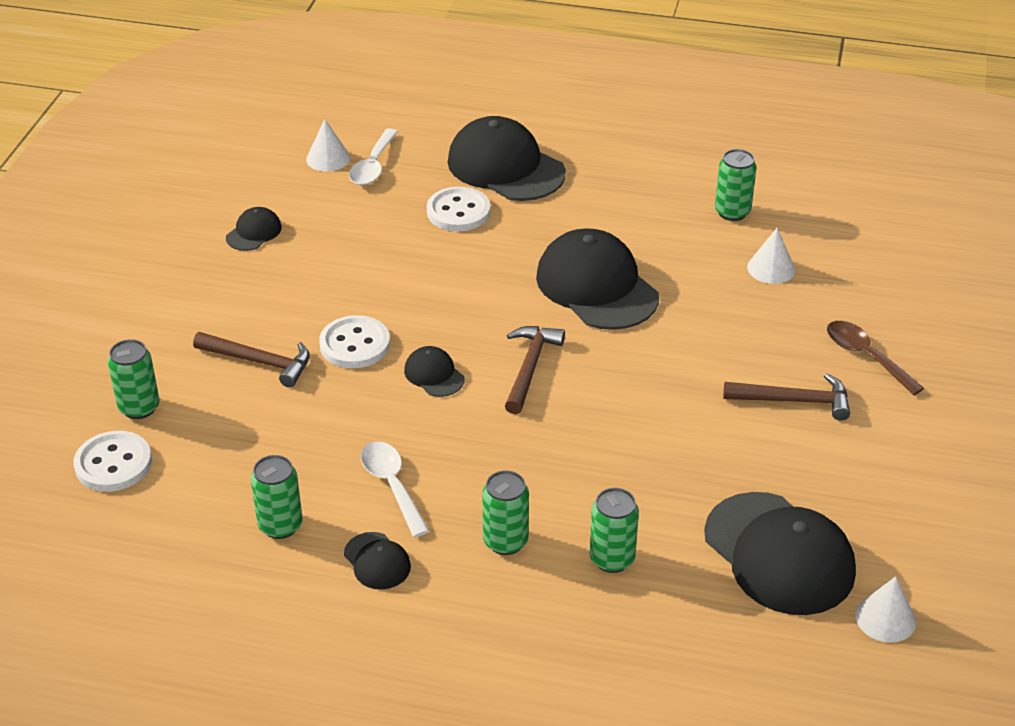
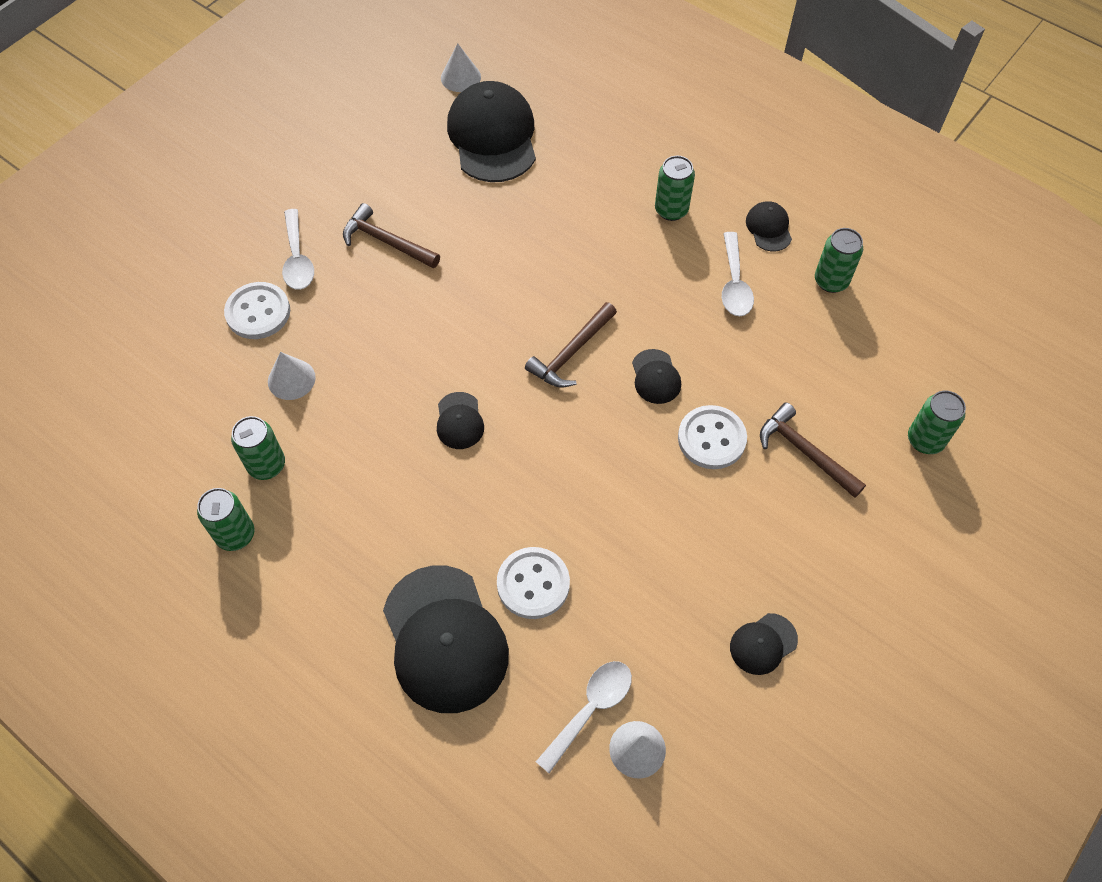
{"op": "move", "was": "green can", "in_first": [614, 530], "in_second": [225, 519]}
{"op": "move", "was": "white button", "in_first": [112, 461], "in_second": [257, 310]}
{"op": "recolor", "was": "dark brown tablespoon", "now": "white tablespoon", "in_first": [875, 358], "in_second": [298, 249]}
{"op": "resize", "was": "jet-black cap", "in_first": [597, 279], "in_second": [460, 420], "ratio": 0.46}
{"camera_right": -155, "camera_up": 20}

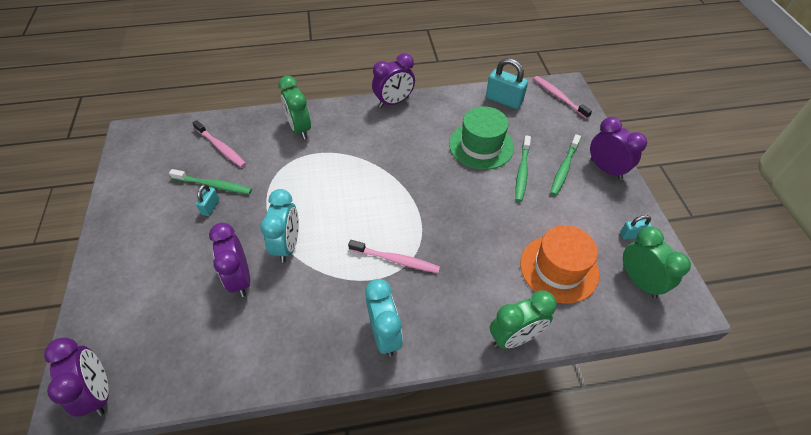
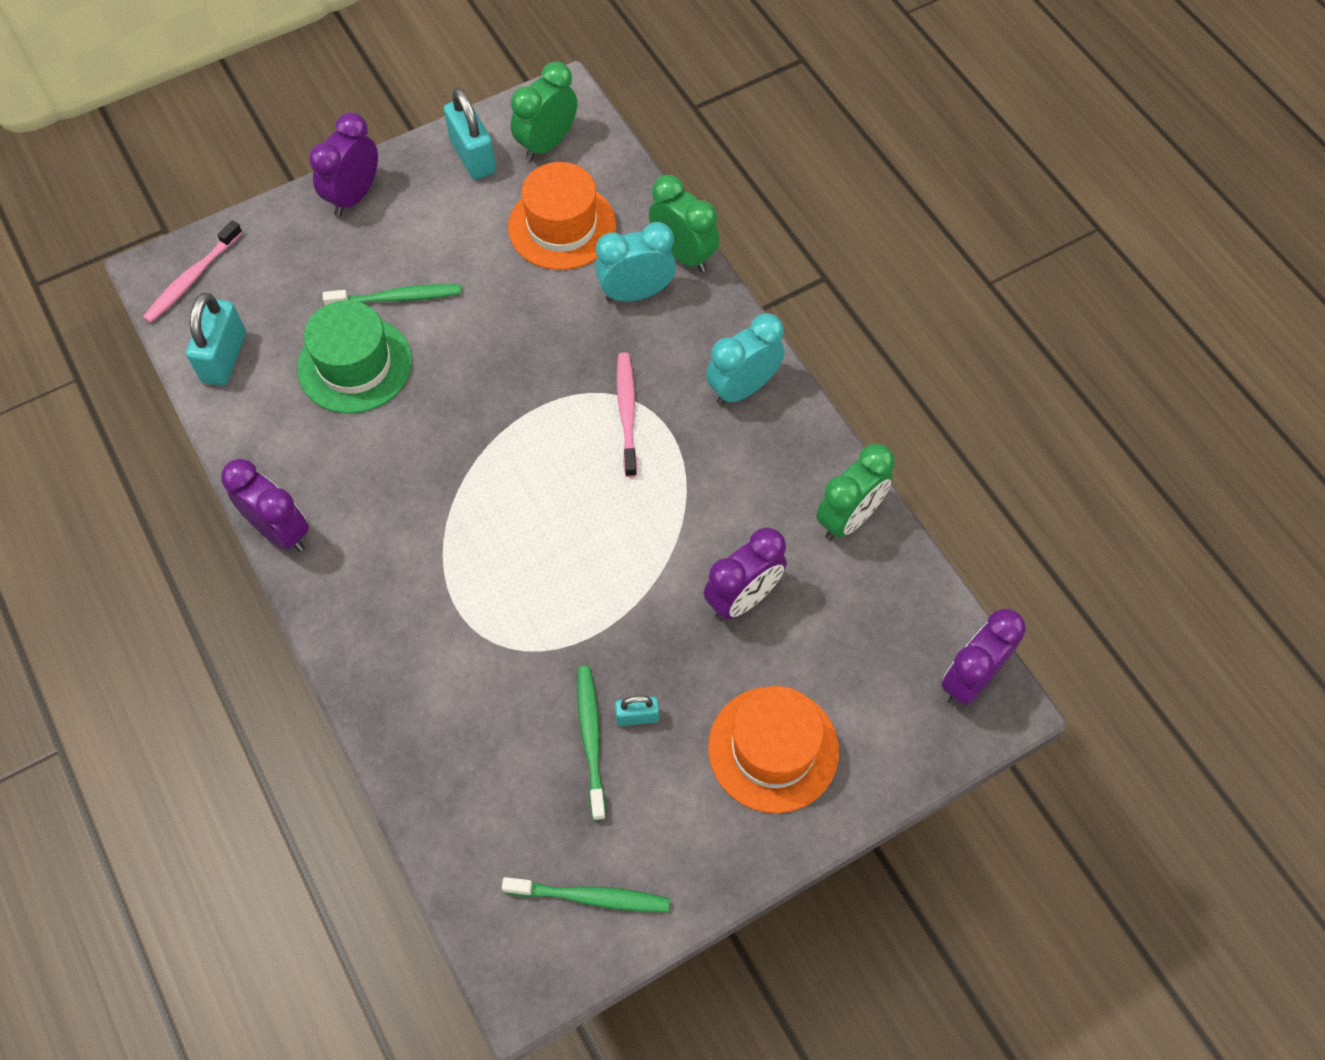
{"op": "resize", "was": "turquoise lock", "in_first": [636, 227], "in_second": [470, 134], "ratio": 1.85}
{"op": "move", "was": "green dental brush", "in_first": [565, 165], "in_second": [586, 894]}
{"op": "move", "was": "turquoise bedside clock", "in_first": [279, 226], "in_second": [635, 262]}
{"op": "insert", "now": "bright orange hat", "in_second": [773, 749]}
{"op": "move", "was": "green bedside clock", "in_first": [294, 107], "in_second": [855, 491]}
{"op": "delete", "was": "rose-pink dental brush", "in_first": [219, 143]}
{"camera_right": -110, "camera_up": 10}

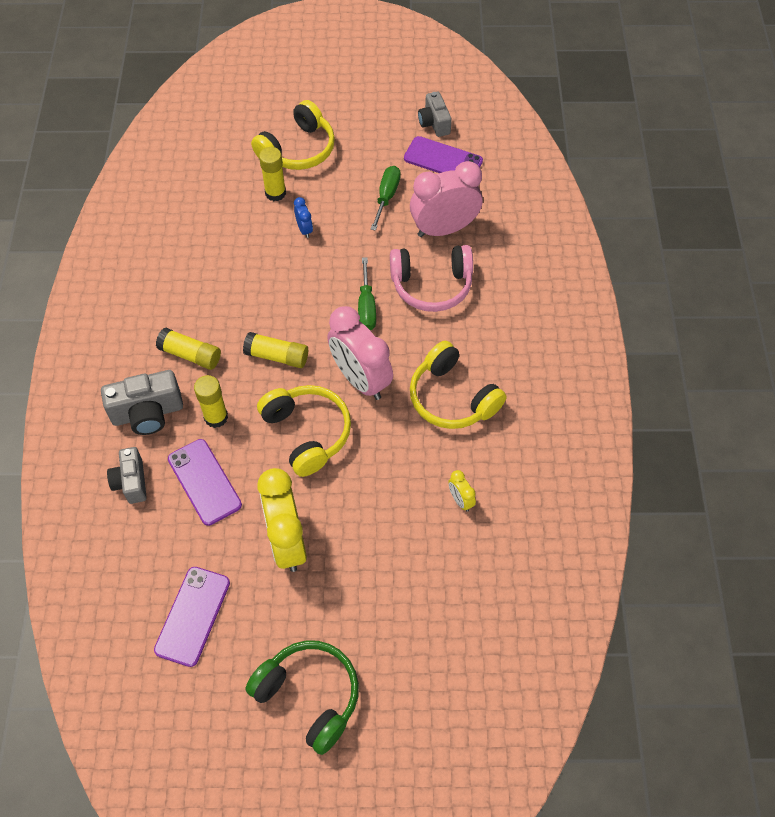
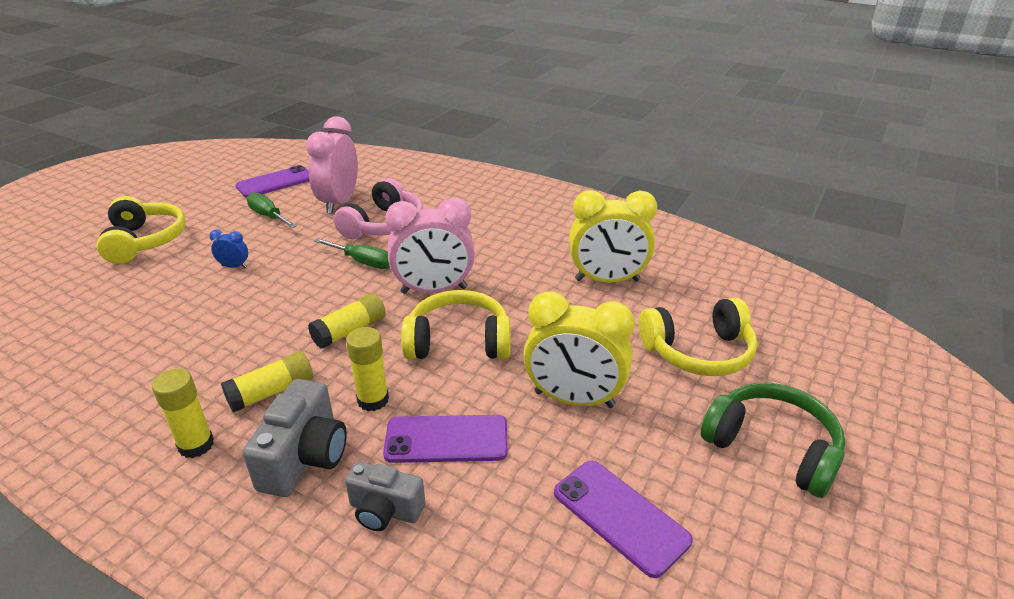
{"op": "move", "was": "bright yellow stick of glue", "in_first": [272, 174], "in_second": [183, 413]}
{"op": "resize", "was": "bright yellow bedside clock", "in_first": [462, 490], "in_second": [613, 236], "ratio": 2.31}
{"op": "move", "was": "bright yellow over-ear headphones", "in_first": [458, 385], "in_second": [698, 337]}
{"op": "rotate", "was": "green over-ear headphones", "in_first": [302, 697], "in_second": [773, 440], "clockwise": 60}
{"op": "delete", "was": "gray photo camera", "in_first": [435, 114]}
{"camera_right": -60, "camera_up": -25}

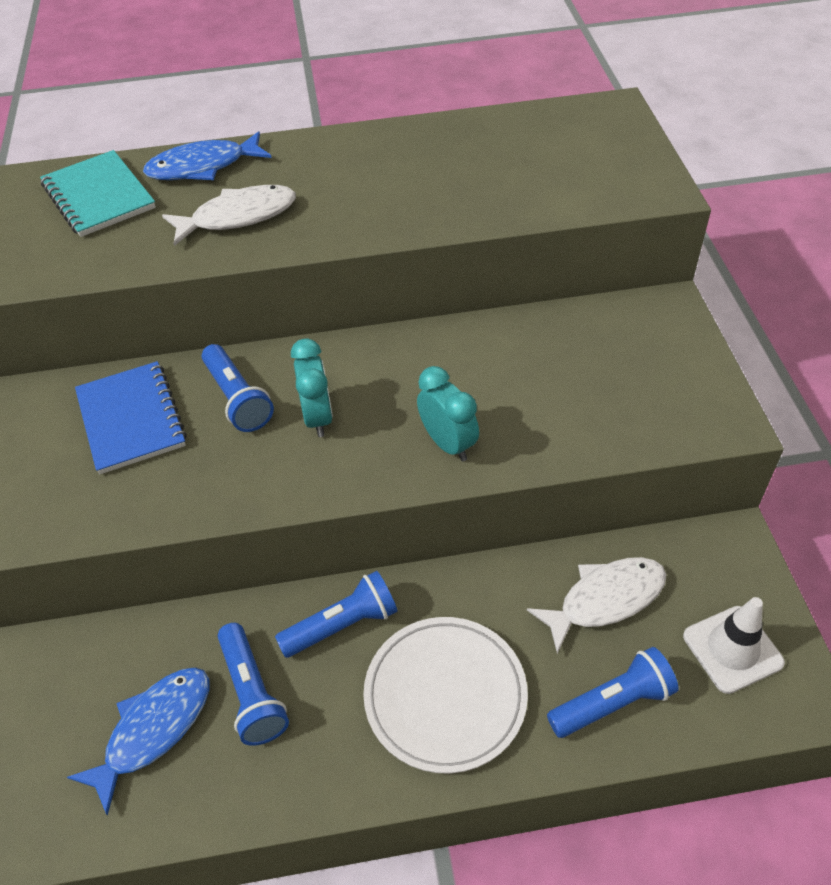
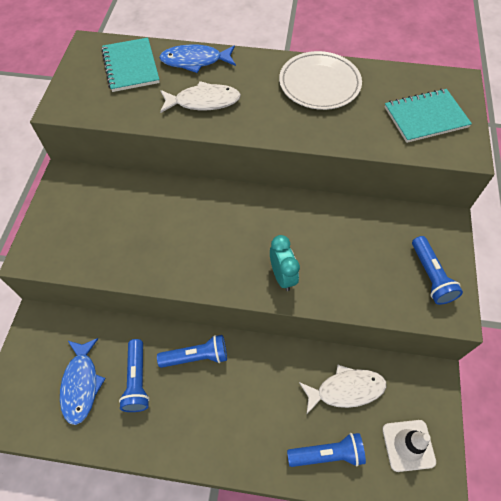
{"op": "rotate", "was": "cobalt fish", "in_first": [138, 741], "in_second": [83, 381], "clockwise": 120}
{"op": "move", "was": "white flat dish", "in_first": [445, 695], "in_second": [320, 80]}
{"op": "insert", "now": "turquoise exercise book", "in_second": [428, 116]}
{"op": "move", "was": "cobalt flashlight", "in_first": [238, 388], "in_second": [437, 270]}
{"op": "delete", "was": "cobalt exercise book", "in_first": [131, 417]}
{"op": "delete", "was": "turquoise bedside clock", "in_first": [312, 387]}
{"camera_right": 15, "camera_up": 10}

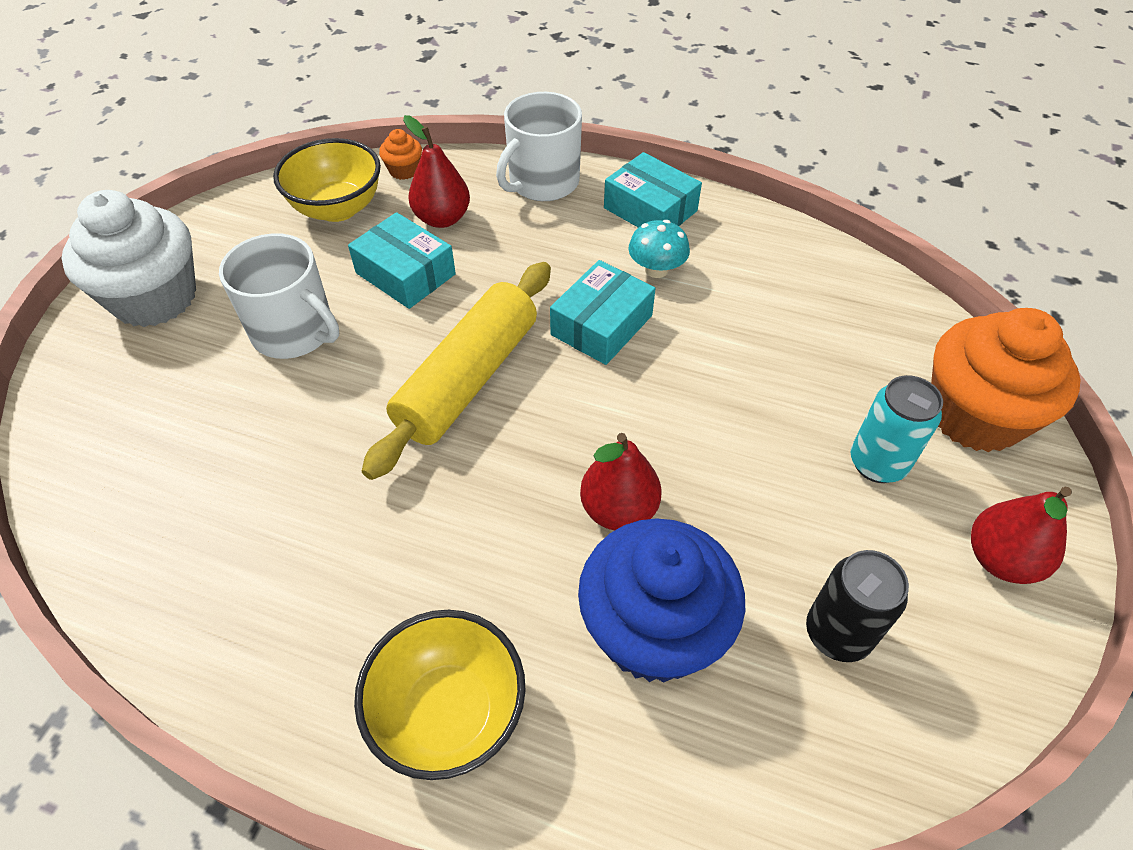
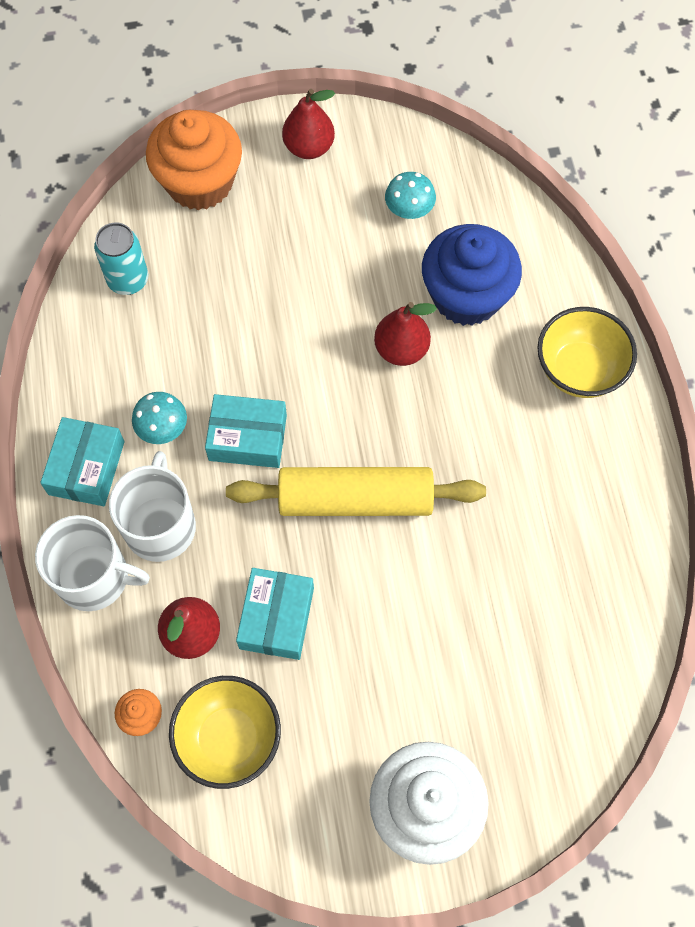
{"op": "move", "was": "turquoise can", "in_first": [896, 429], "in_second": [121, 259]}
{"op": "move", "was": "white mug", "in_first": [279, 296], "in_second": [152, 506]}
{"op": "replace", "was": "jet-black can", "now": "turquoise mushroom", "in_first": [857, 606], "in_second": [410, 195]}
{"camera_right": -120, "camera_up": 15}

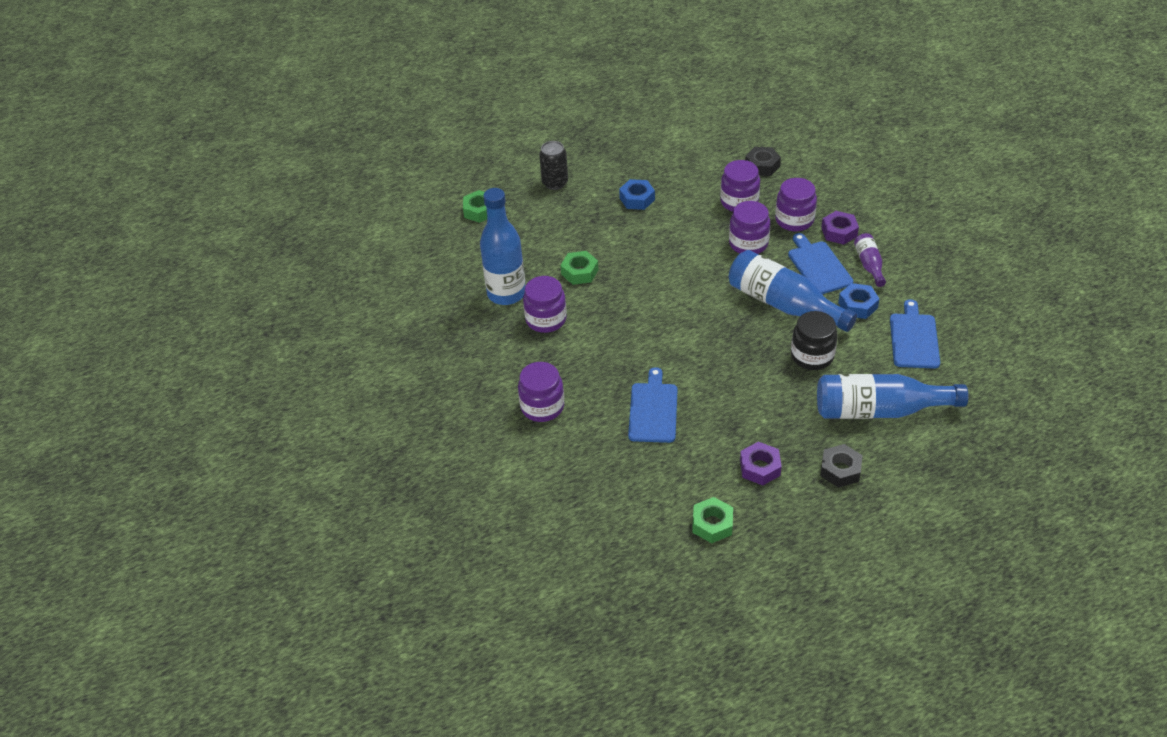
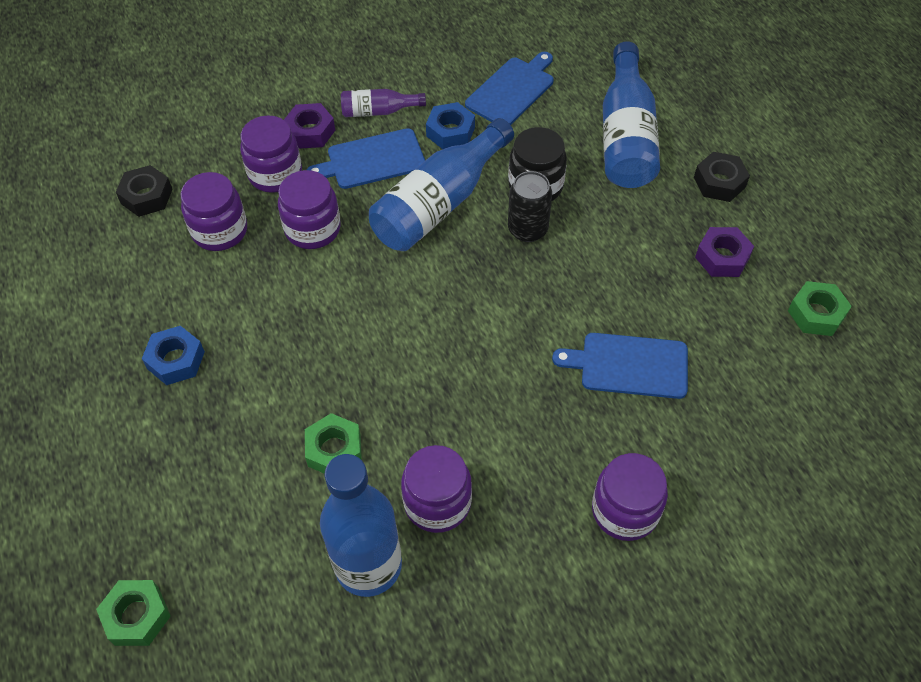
{"op": "rotate", "was": "cobalt chopping board", "in_first": [915, 334], "in_second": [509, 88], "clockwise": 120}
{"op": "move", "was": "jet-black can", "in_first": [553, 165], "in_second": [530, 206]}
{"camera_right": -90, "camera_up": 10}

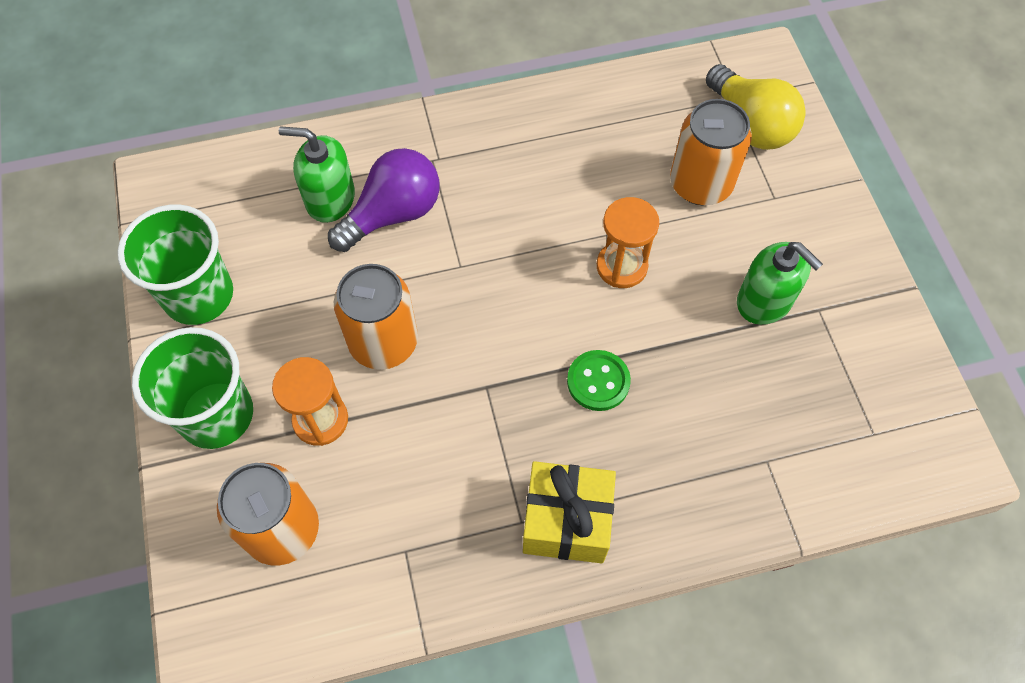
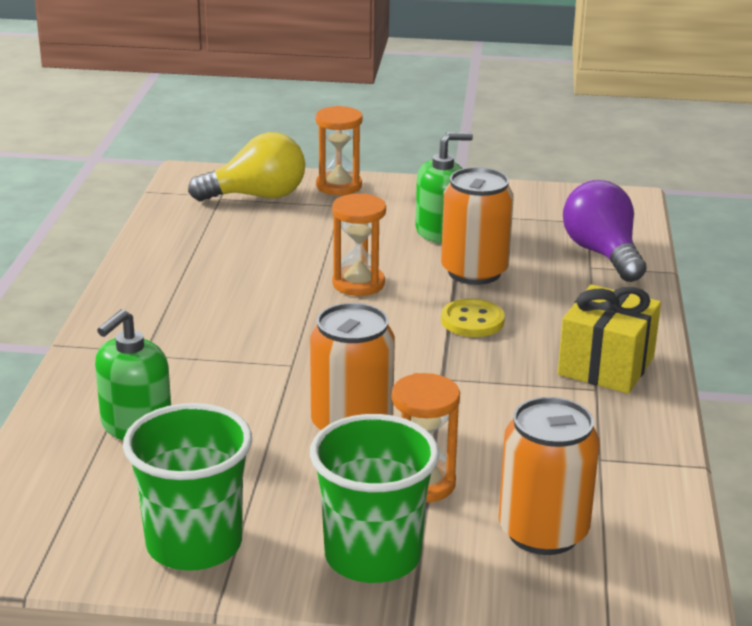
{"op": "insert", "now": "bright orange hourglass", "in_second": [339, 150]}
{"op": "move", "was": "bright orange can", "in_first": [711, 152], "in_second": [477, 226]}
{"op": "recolor", "was": "green button", "now": "bright yellow button", "in_first": [599, 380], "in_second": [473, 317]}
{"op": "move", "was": "violet lightbulb", "in_first": [384, 200], "in_second": [605, 231]}
{"camera_right": -70, "camera_up": -35}

